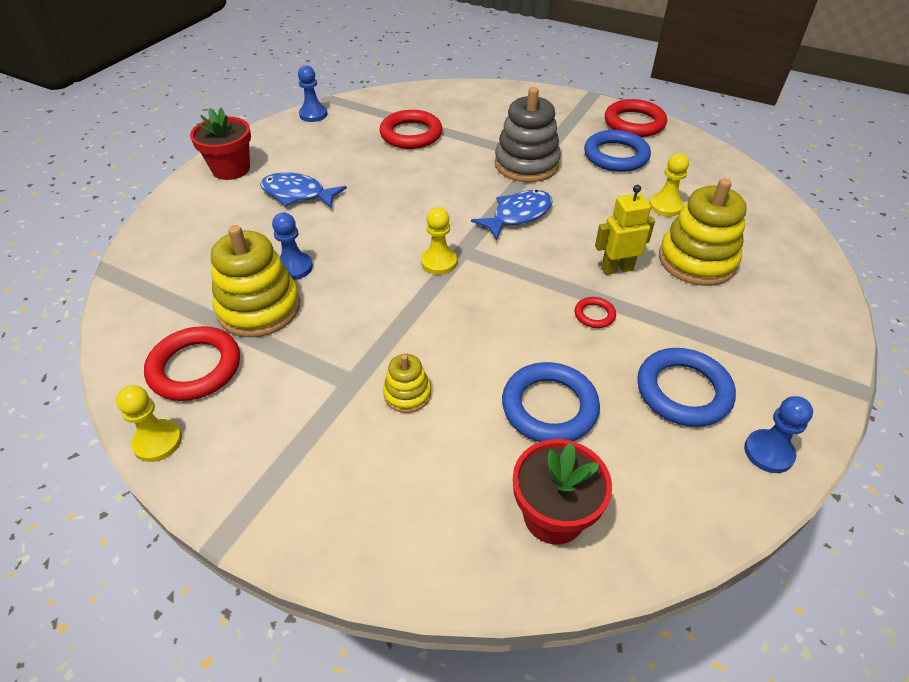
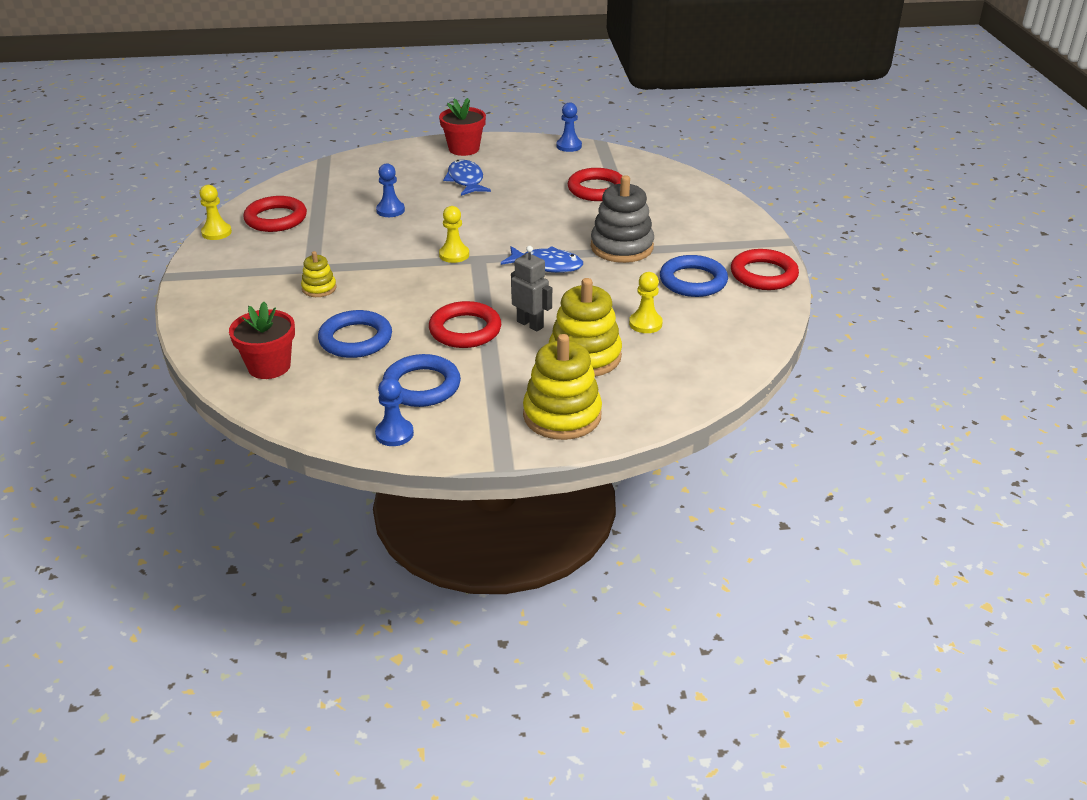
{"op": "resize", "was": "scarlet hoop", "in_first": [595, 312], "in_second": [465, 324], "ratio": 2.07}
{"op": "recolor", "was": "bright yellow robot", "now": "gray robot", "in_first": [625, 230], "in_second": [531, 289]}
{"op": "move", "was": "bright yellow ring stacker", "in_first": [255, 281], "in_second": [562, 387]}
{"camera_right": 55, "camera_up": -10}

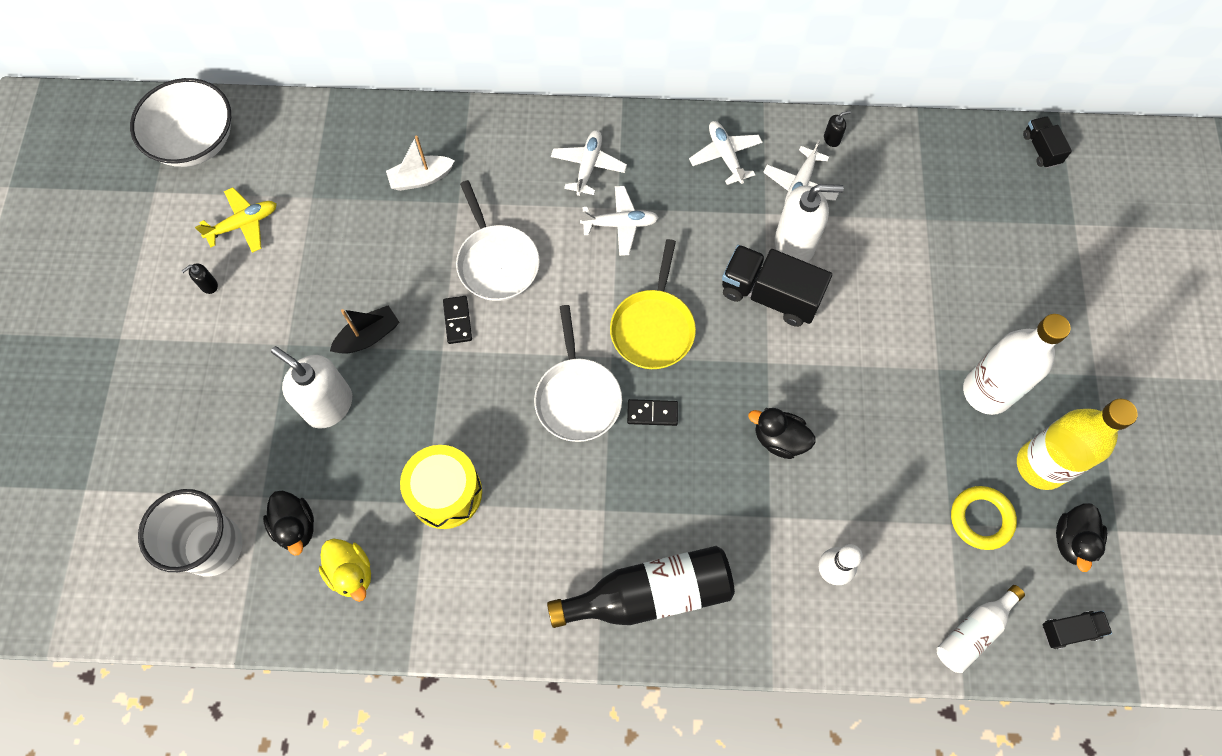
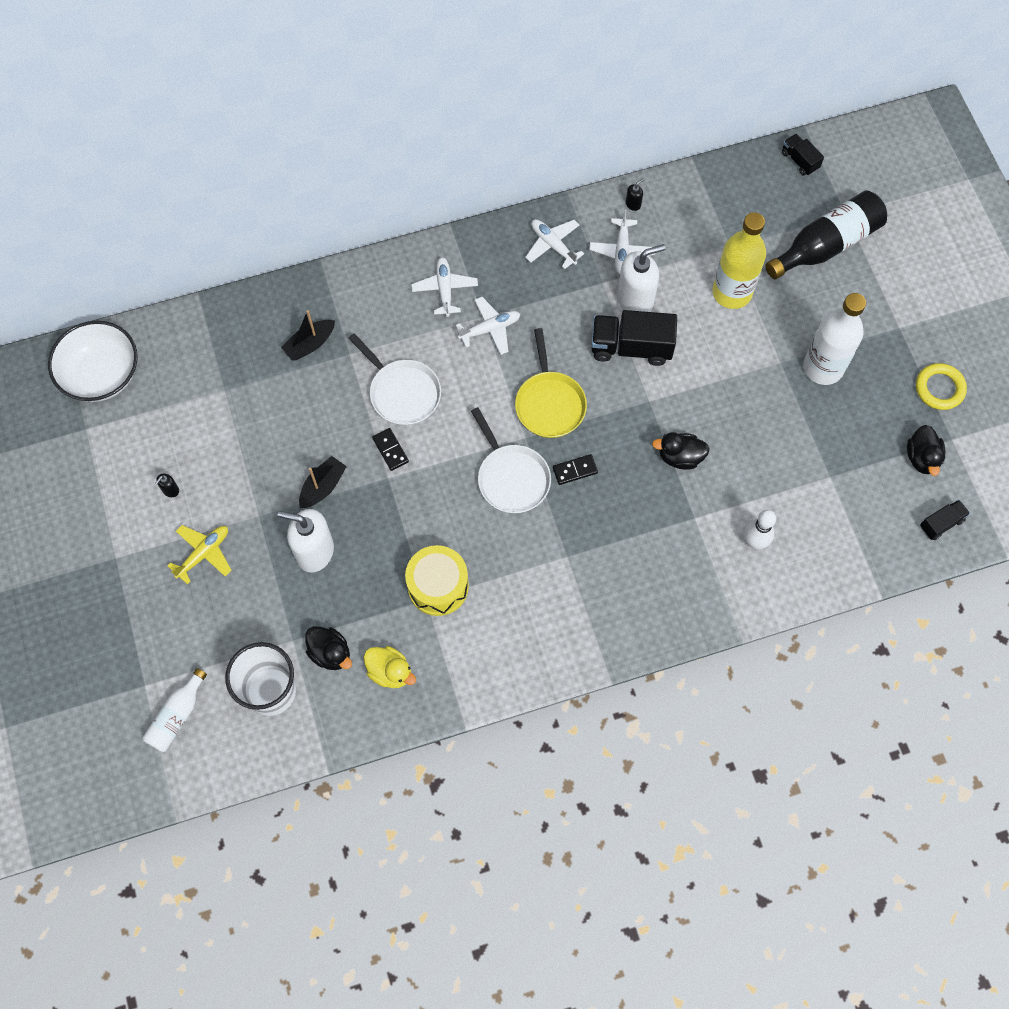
{"op": "move", "was": "white flask", "in_first": [980, 629], "in_second": [174, 710]}
{"op": "move", "was": "bright yellow toy plane", "in_first": [236, 220], "in_second": [199, 554]}
{"op": "recolor", "was": "white sailboat", "now": "jet-black sailboat", "in_first": [420, 163], "in_second": [308, 335]}
{"op": "move", "was": "bright yellow flask", "in_first": [1077, 444], "in_second": [739, 260]}
{"op": "move", "was": "jet-black flask", "in_first": [641, 587], "in_second": [826, 235]}
{"op": "move", "was": "bright yellow hoop", "in_first": [984, 518], "in_second": [941, 386]}
{"camera_right": -20, "camera_up": 0}

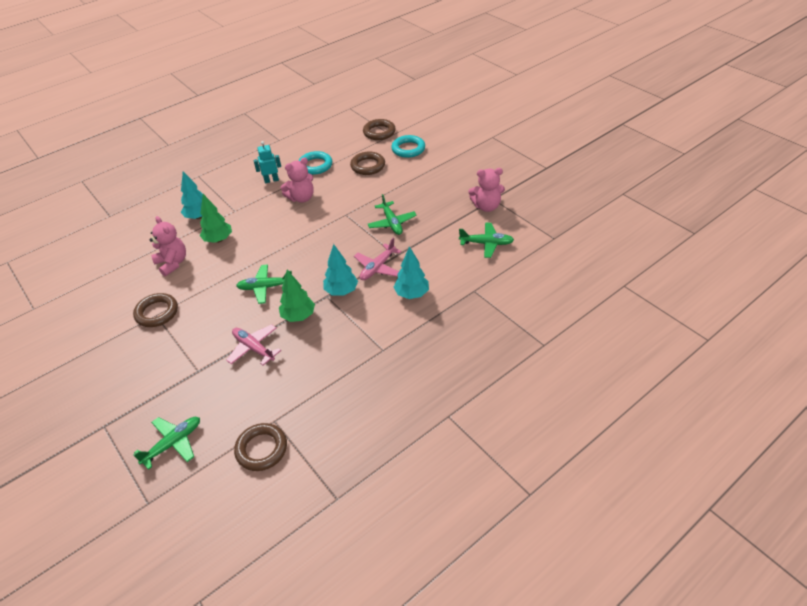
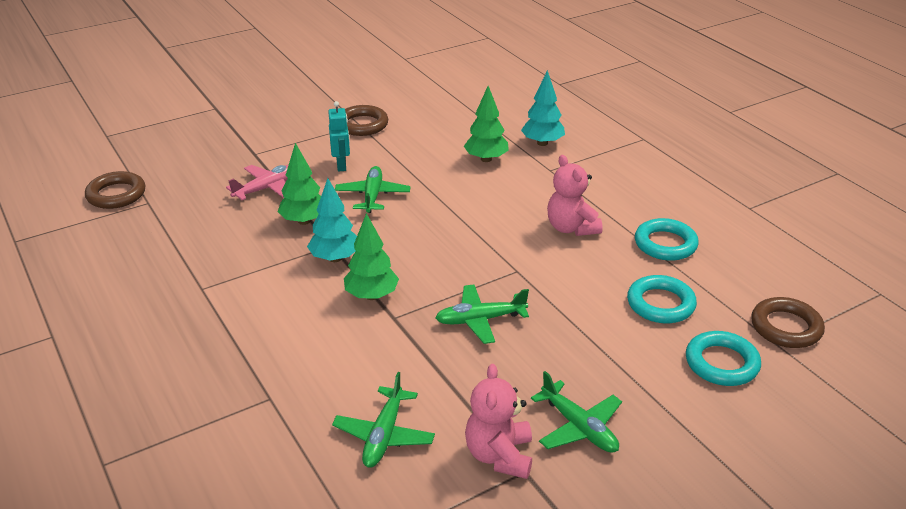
{"op": "move", "was": "turquoise robot", "in_first": [267, 162], "in_second": [339, 136]}
{"op": "replace", "was": "rose-pink toy plane", "now": "green fir tree", "in_first": [378, 259], "in_second": [371, 256]}
{"op": "move", "was": "green toy plane", "in_first": [166, 443], "in_second": [576, 412]}
{"op": "recolor", "was": "dark brown hoop", "now": "turquoise hoop", "in_first": [367, 163], "in_second": [662, 299]}
{"op": "delete", "was": "rose-pink teddy", "in_first": [168, 246]}
{"op": "delete", "was": "turquoise fir tree", "in_first": [411, 272]}
{"camera_right": 95, "camera_up": -10}

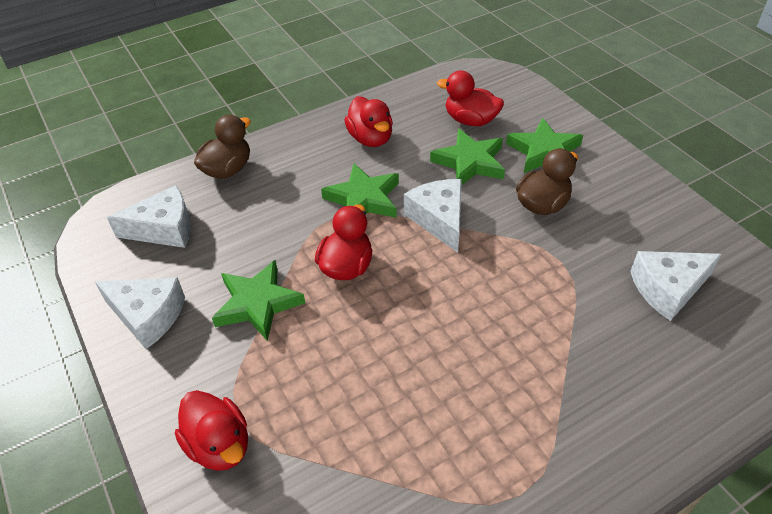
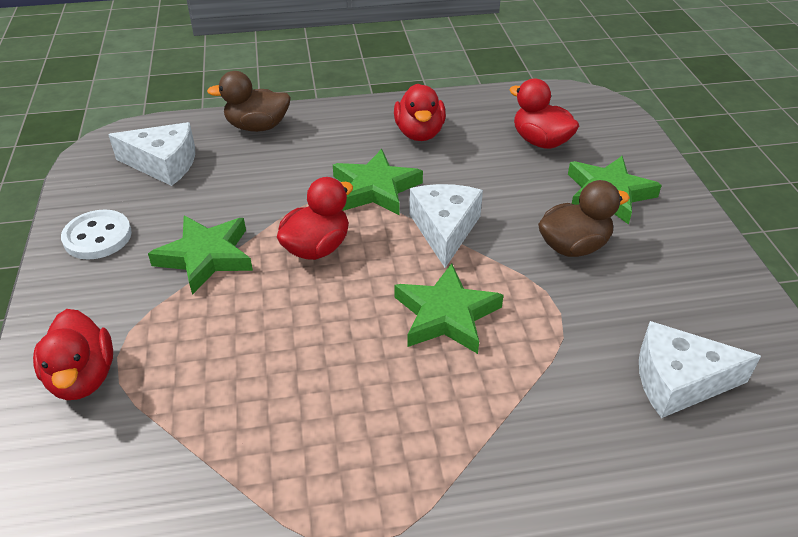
{"op": "replace", "was": "white cheese wedge", "now": "white button", "in_first": [140, 313], "in_second": [96, 234]}
{"op": "rotate", "was": "dark brown toy duck", "in_first": [222, 147], "in_second": [249, 101], "clockwise": -150}
{"op": "move", "was": "green star", "in_first": [467, 156], "in_second": [449, 308]}
{"camera_right": 20, "camera_up": -5}

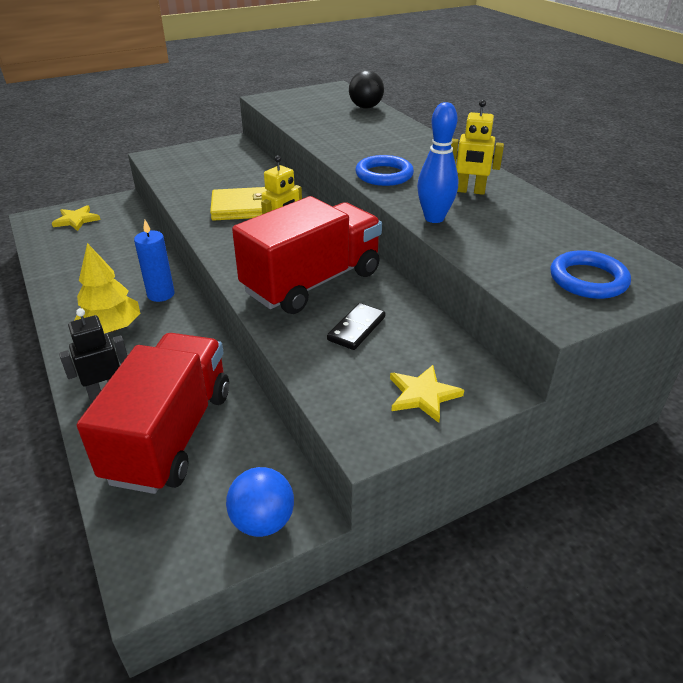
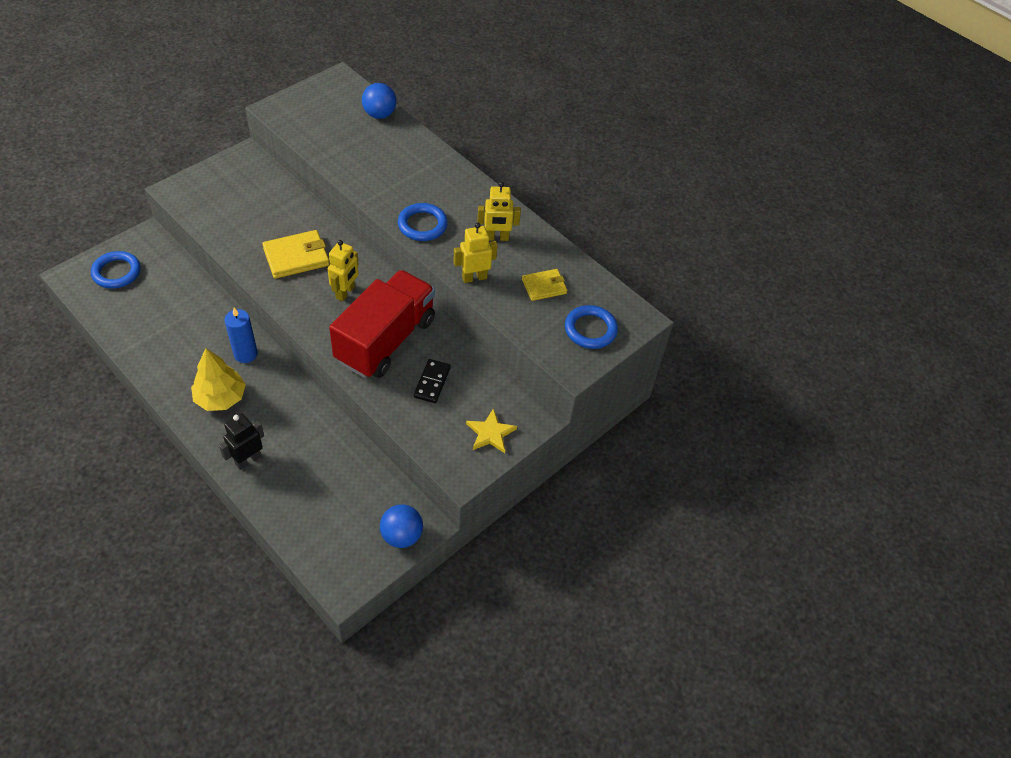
{"op": "replace", "was": "bright yellow star", "now": "cobalt hoop", "in_first": [76, 218], "in_second": [116, 270]}
{"op": "recolor", "was": "jet-black play ball", "now": "cobalt play ball", "in_first": [366, 89], "in_second": [379, 101]}
{"op": "replace", "was": "cobalt bowling pin", "now": "bright yellow robot", "in_first": [438, 162], "in_second": [475, 252]}
{"op": "insert", "now": "bright yellow wallet", "in_second": [544, 285]}
{"op": "delete", "was": "scarlet lorry", "in_first": [153, 413]}
{"camera_right": -20, "camera_up": 15}

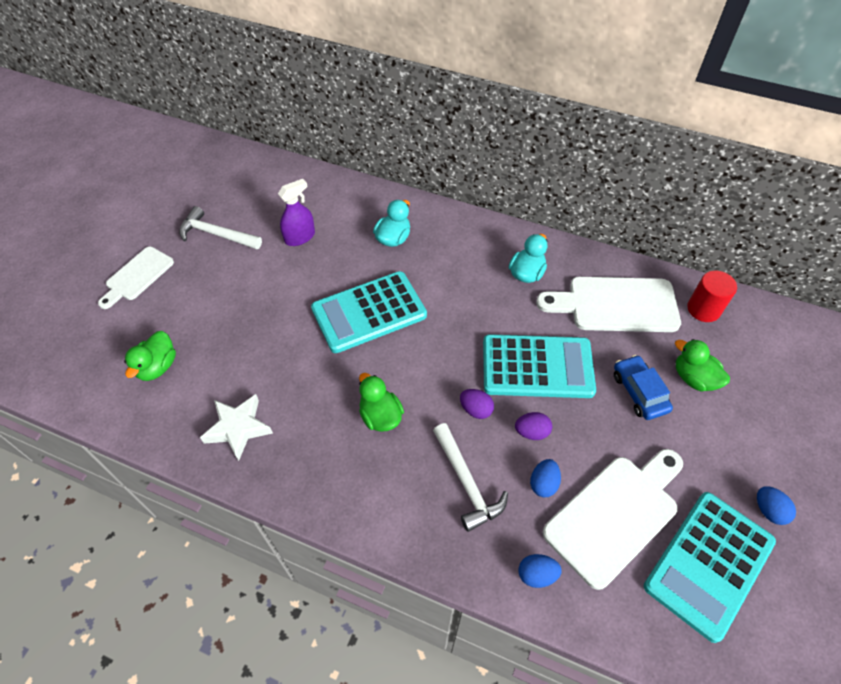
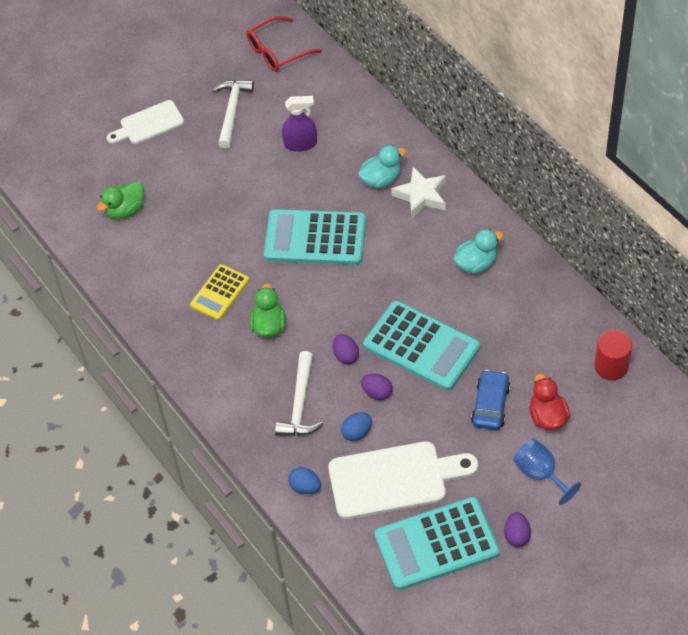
{"op": "insert", "now": "bright yellow adding machine", "in_second": [219, 292]}
{"op": "rotate", "was": "white carpenter's hammer", "in_first": [220, 227], "in_second": [233, 114], "clockwise": 45}
{"op": "insert", "now": "scarlet spectacles", "in_second": [284, 44]}
{"op": "move", "was": "white star", "in_first": [236, 427], "in_second": [418, 193]}
{"op": "recolor", "was": "cobalt toy egg", "now": "violet toy egg", "in_first": [776, 505], "in_second": [517, 529]}
{"op": "insert", "now": "cobalt chalice", "in_second": [547, 472]}
{"op": "recolor", "was": "green toy duck", "now": "scarlet toy duck", "in_first": [702, 365], "in_second": [549, 402]}
{"op": "delete", "was": "white chopping board", "in_first": [608, 304]}
{"camera_right": 35, "camera_up": 0}

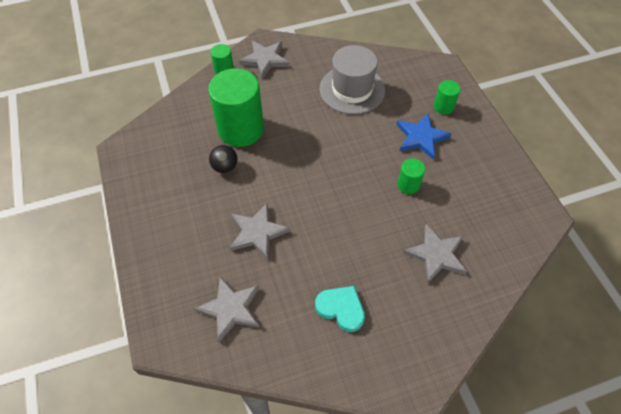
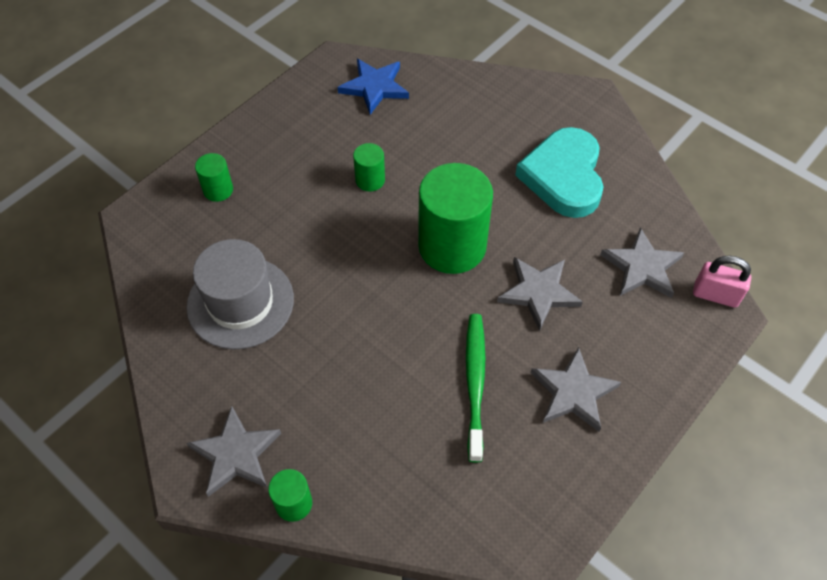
{"op": "move", "was": "cobalt star", "in_first": [424, 136], "in_second": [373, 87]}
{"op": "move", "was": "green cylinder", "in_first": [236, 107], "in_second": [455, 218]}
{"op": "replace", "was": "jet-black play ball", "now": "green dental brush", "in_first": [223, 159], "in_second": [475, 388]}
{"op": "resize", "was": "turquoise heart shape", "in_first": [340, 309], "in_second": [559, 172], "ratio": 1.7}
{"op": "move", "was": "gray star", "in_first": [435, 253], "in_second": [576, 389]}
{"op": "insert", "now": "rose-pink lock", "in_second": [722, 282]}
{"camera_right": -120, "camera_up": 0}

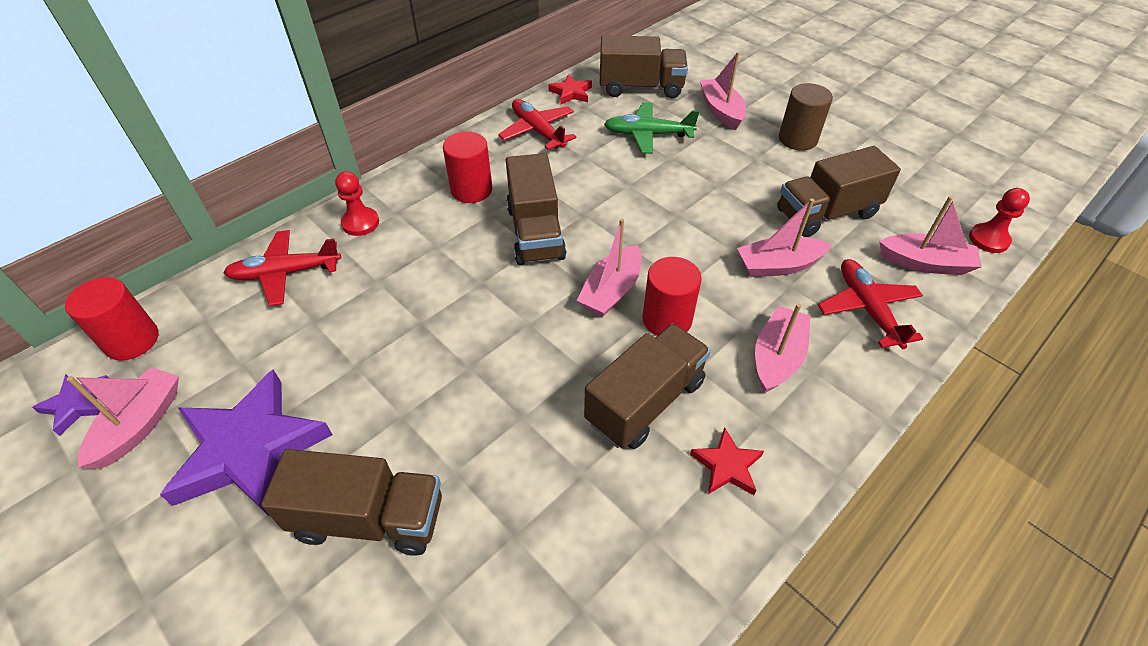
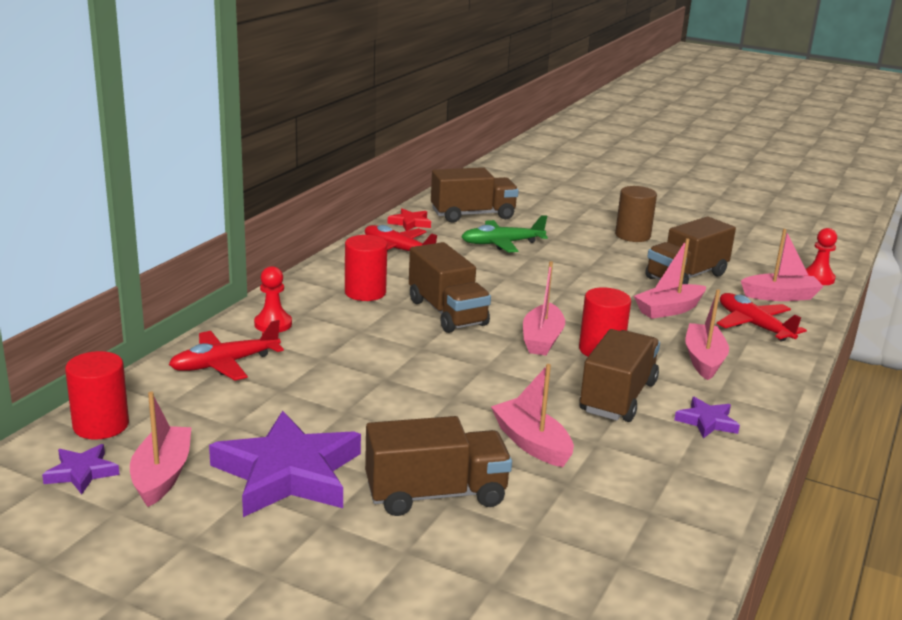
{"op": "move", "was": "rose-pink sailboat", "in_first": [723, 91], "in_second": [532, 415]}
{"op": "recolor", "was": "scarlet star", "now": "violet star", "in_first": [727, 461], "in_second": [707, 417]}
{"camera_right": -20, "camera_up": -25}

